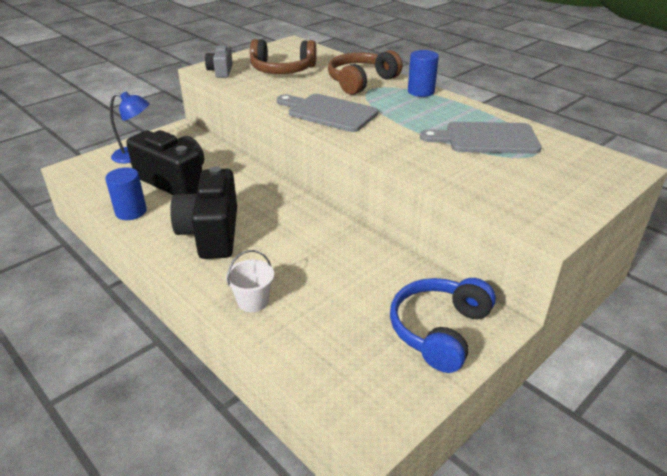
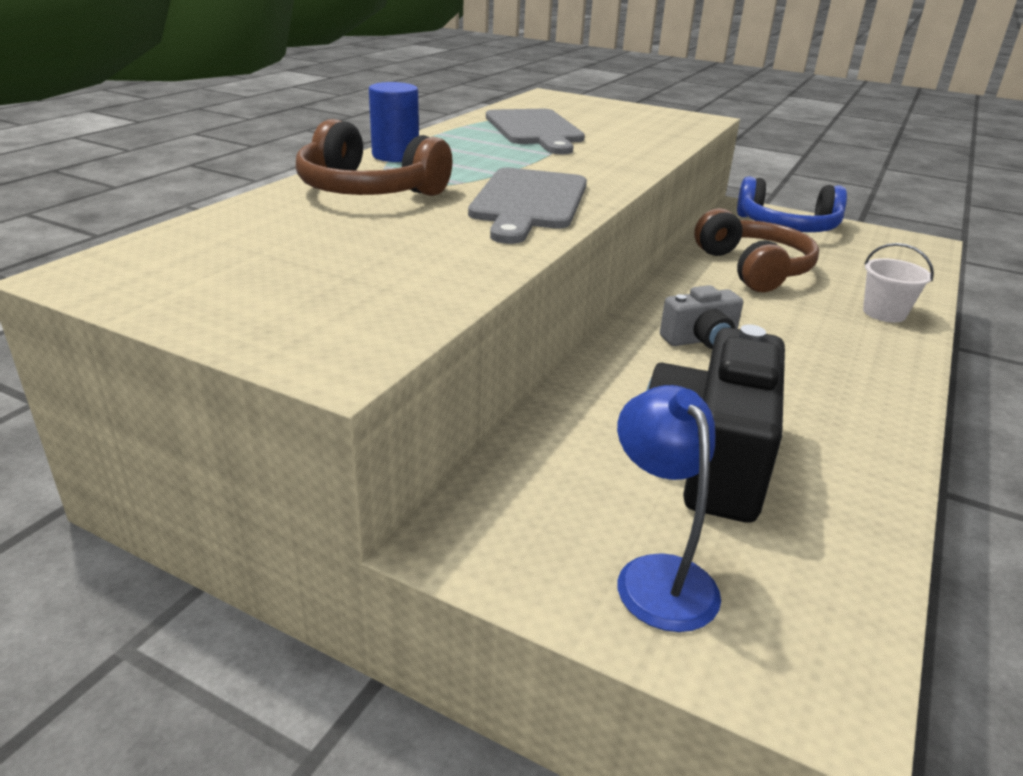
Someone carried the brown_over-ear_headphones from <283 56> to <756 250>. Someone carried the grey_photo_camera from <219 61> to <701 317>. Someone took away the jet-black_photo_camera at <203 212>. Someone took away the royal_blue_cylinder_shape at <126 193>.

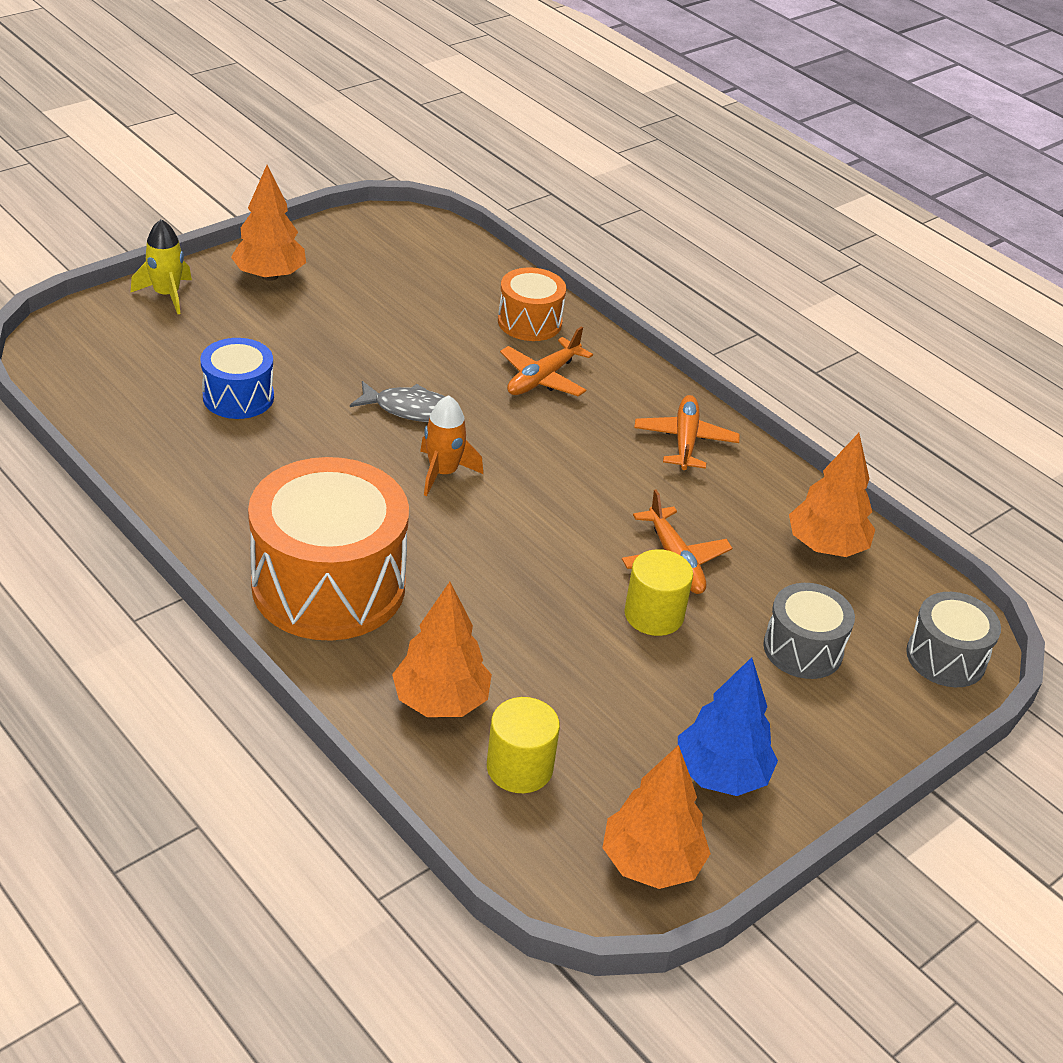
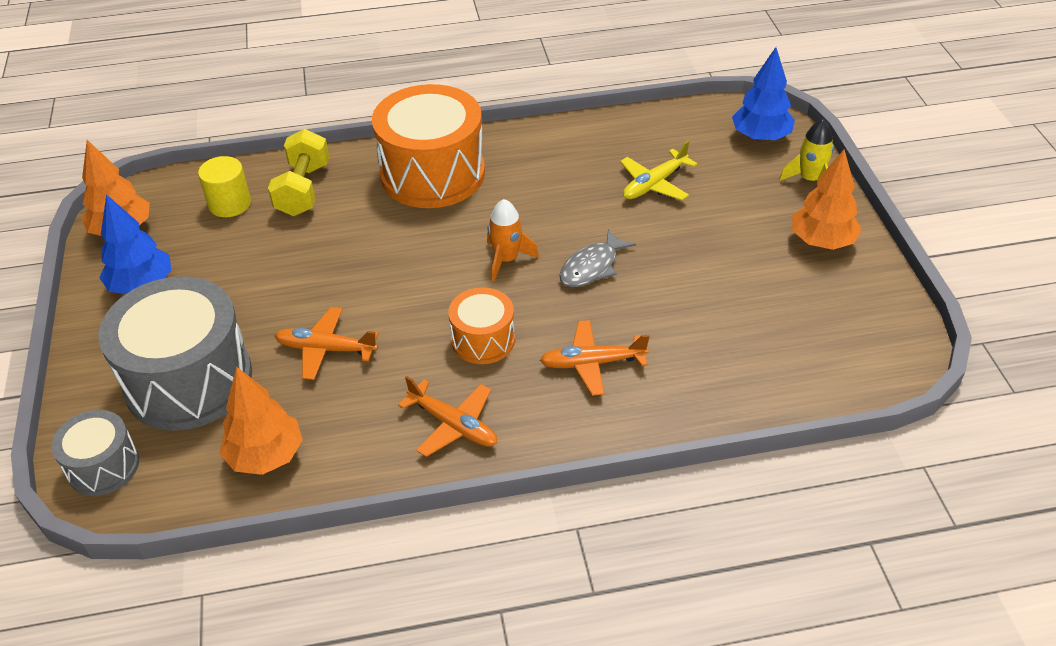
Someone carried the orange_drum from <532 304> to <481 325>. Someone rotated the orange_toy_plane at <546 361> by 75 degrees counterclockwise. Someone swapped the royal_blue_drum at <237 378> for the bright_yellow_toy_plane at <658 170>. Someone took away the bright_yellow_cylinder_shape at <658 592>. Someone swapped the orange_tree at <442 649> for the bright_yellow_hand_weight at <298 172>. Someone scaled the grey_drum at <809 631> by 1.92. Someone put down the royal_blue_tree at <763 94>.

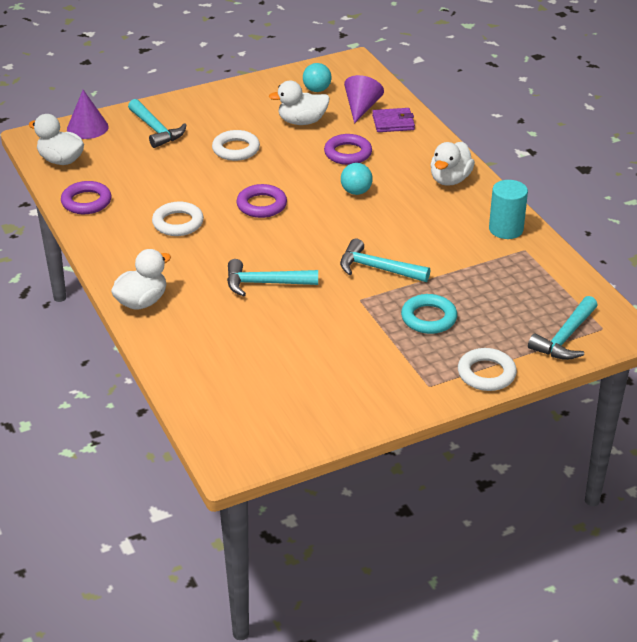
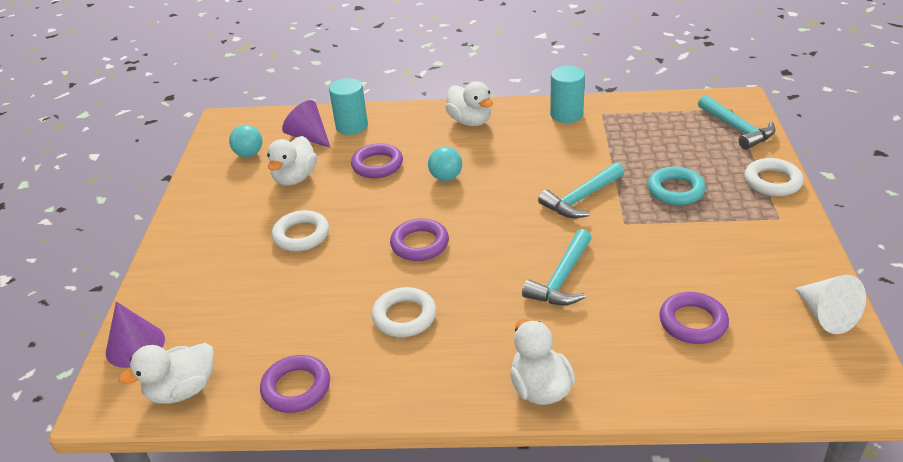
Someone took away the teal_carpenter's_hammer at <157 123>. Someone swapped the purple_wallet at <393 120> for the teal_cylinder_shape at <348 106>. Someone put down the snow-white_solid_cone at <830 304>. Someone put down the purple_ring at <694 318>.

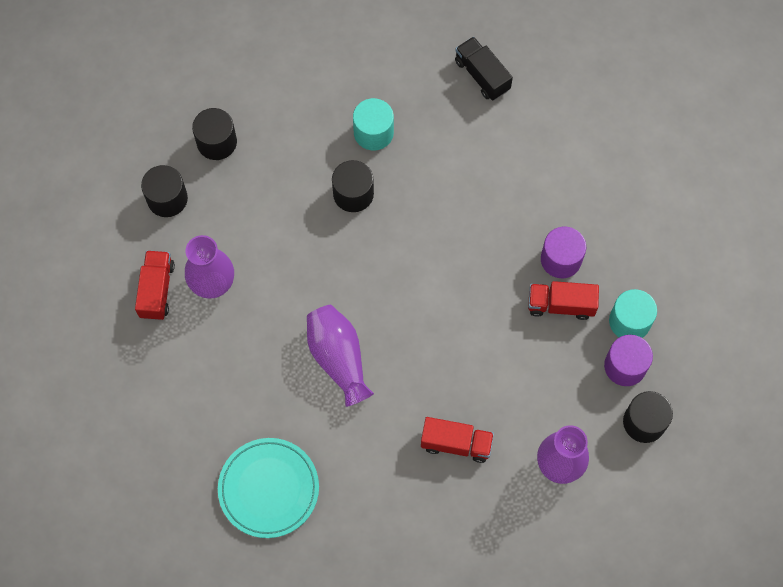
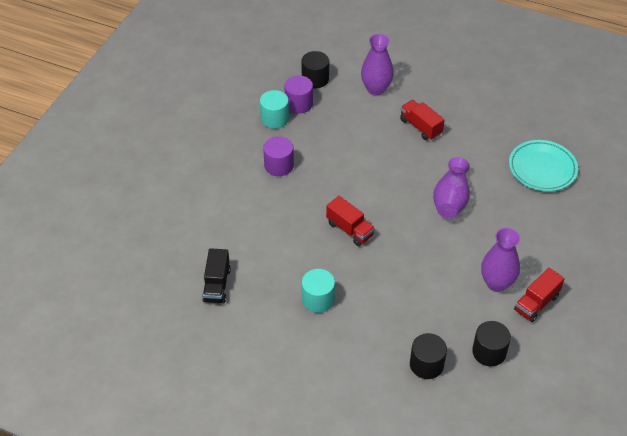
Someone took away the jet-black_cylinder_shape at <353 186>. Someone carried the crimson_truck from <563 300> to <350 221>.

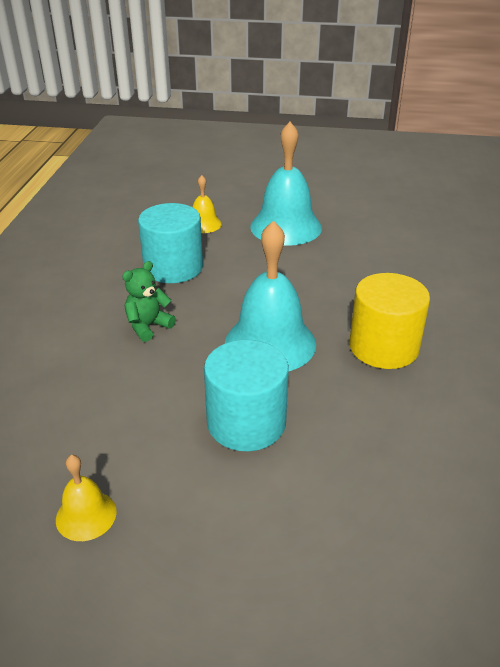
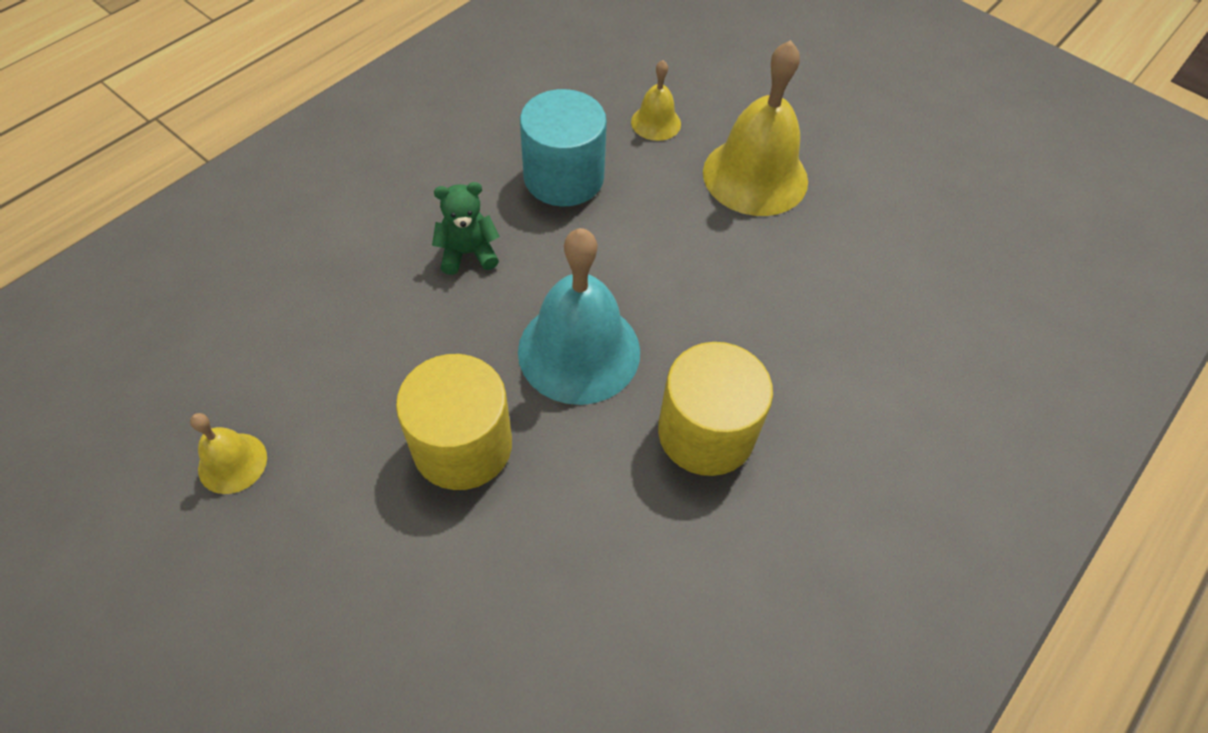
Someone repainted the teal_hand_bell at <286 184>, which became the bright_yellow_hand_bell at <755 128>. Someone repainted the teal_cylinder_shape at <246 395>, which became the bright_yellow_cylinder_shape at <454 422>.

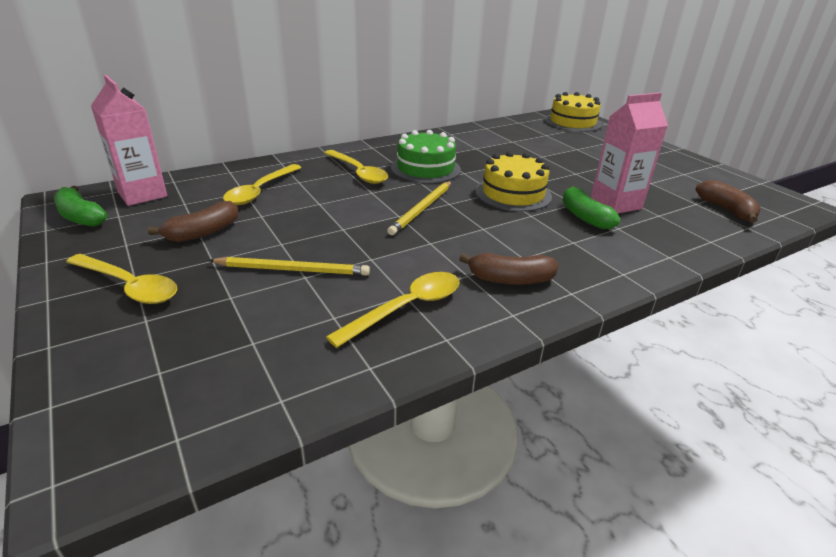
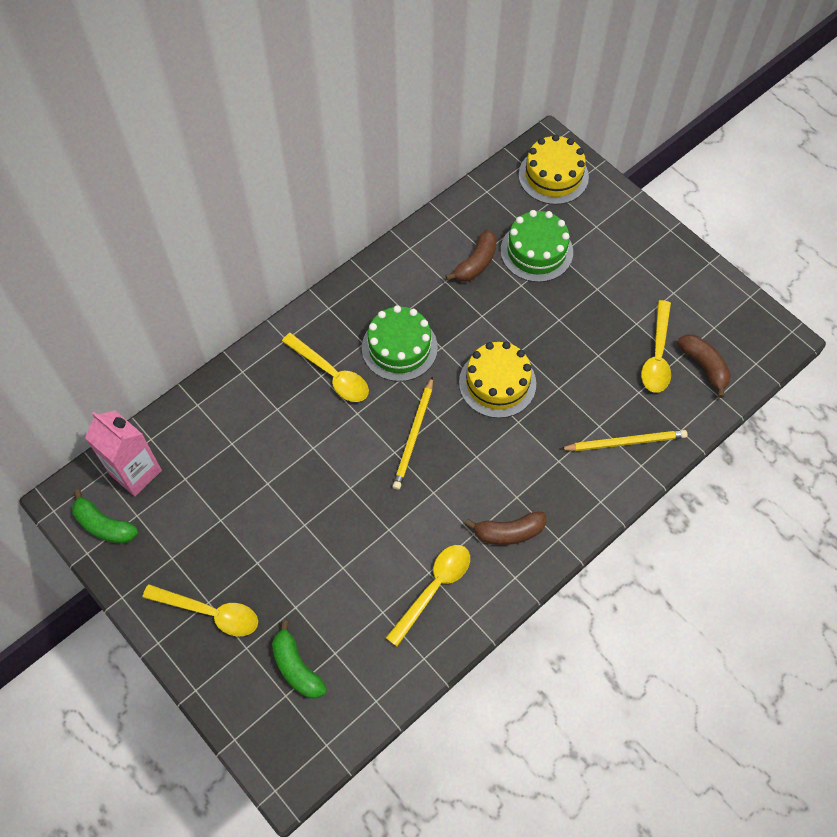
Someone took away the rose-pink_juice_carton at <629 153>. Someone carried the bright_yellow_teaspoon from <262 184> to <656 346>. Someone carried the leaf-green_banana from <591 207> to <299 660>. Someone carried the brown_banana from <193 221> to <471 256>. Someone carried the bright_yellow_wooden_pencil from <289 266> to <624 440>. Someone put down the leaf-green_gateau at <537 246>.

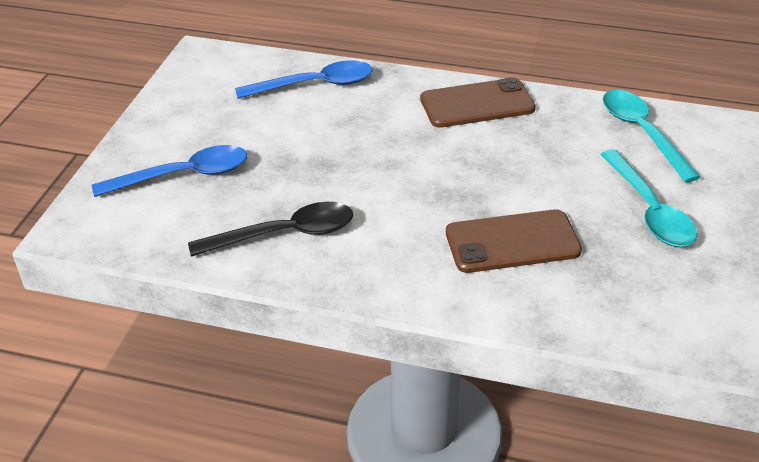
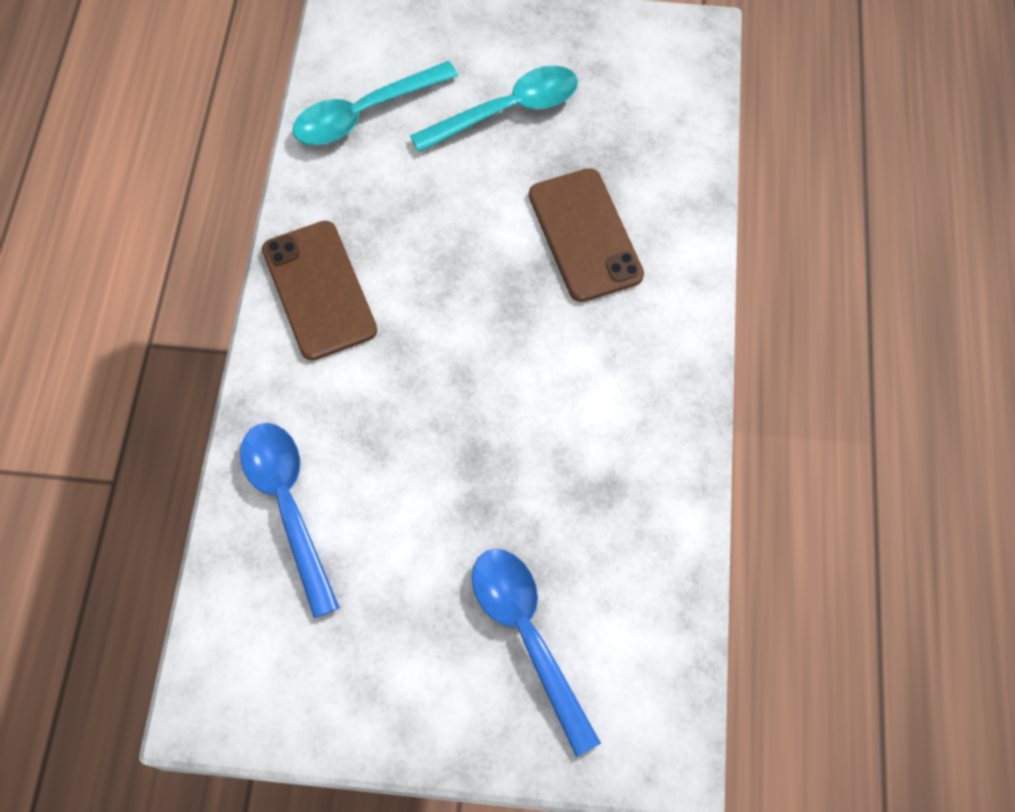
Someone took away the jet-black_teaspoon at <270 229>.

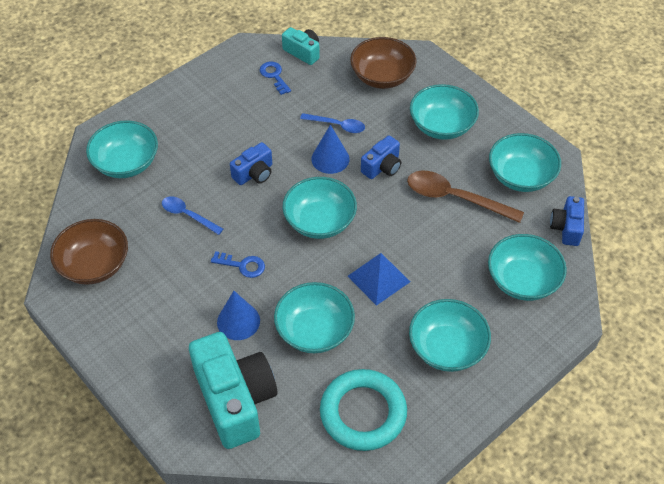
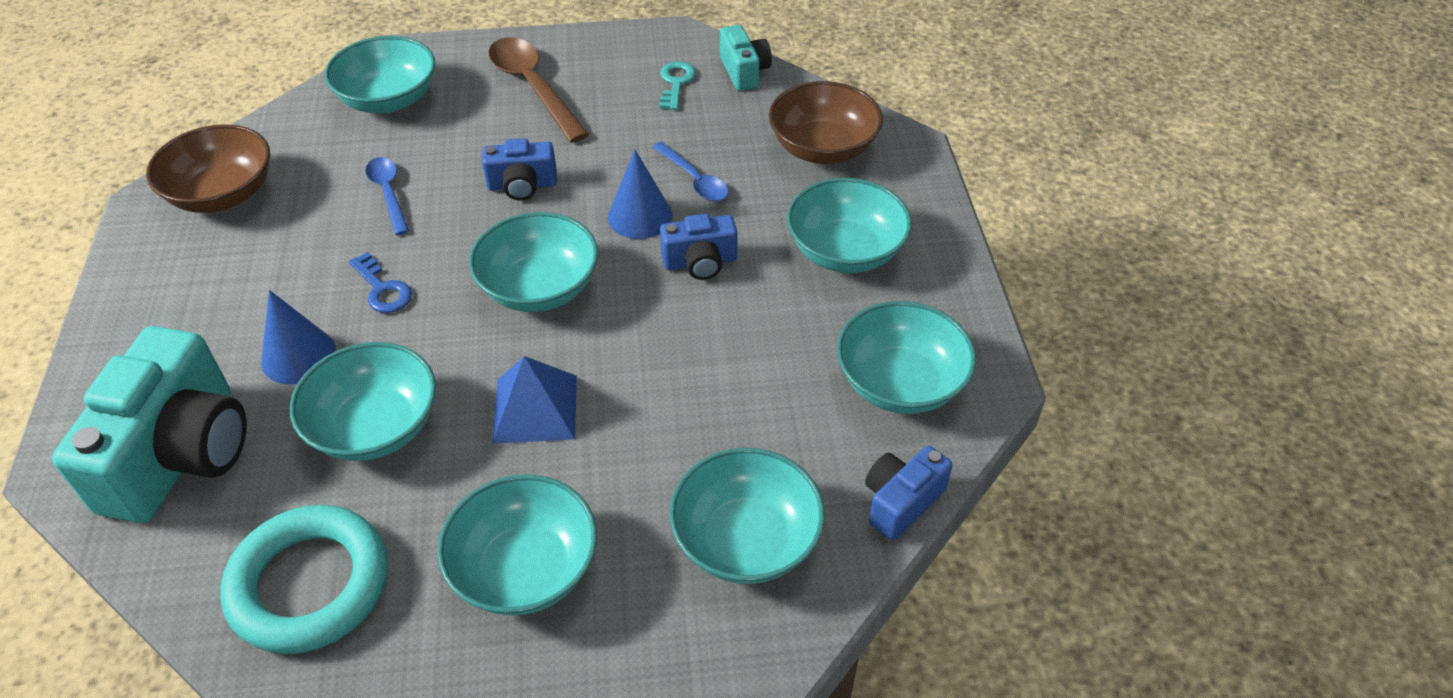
Someone repainted the royal_blue_door_key at <275 78>, which became the teal_door_key at <677 85>. Someone carried the brown_teaspoon from <465 197> to <538 90>.

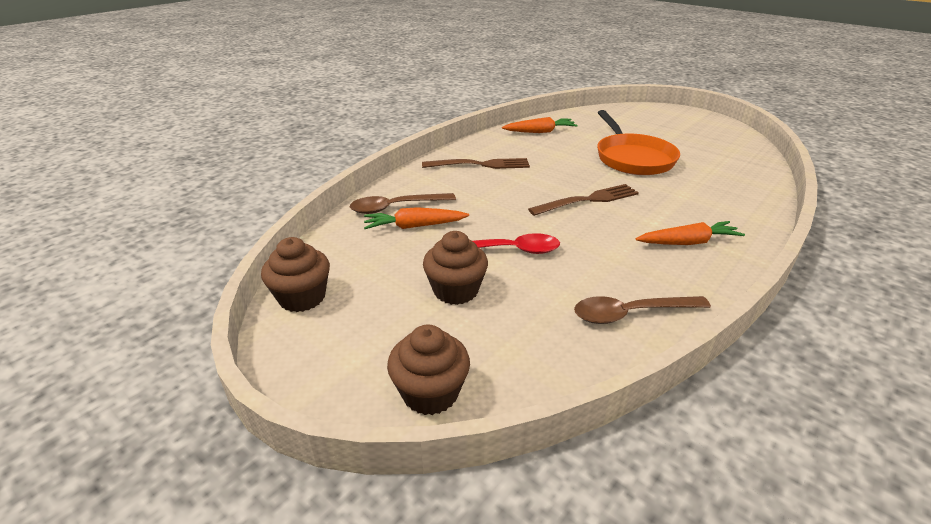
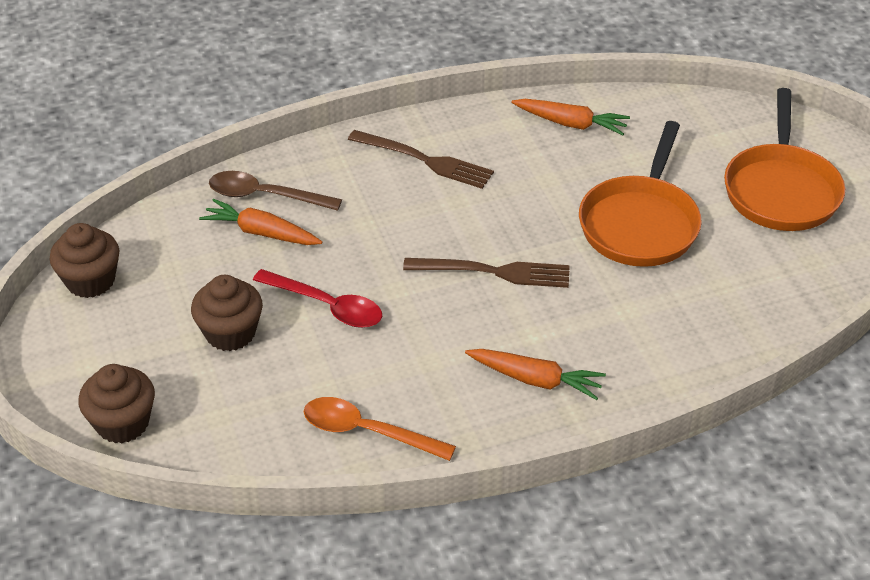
Someone repainted the brown_teaspoon at <642 310>, which became the orange_teaspoon at <380 429>. Someone put down the orange_skillet at <784 159>.

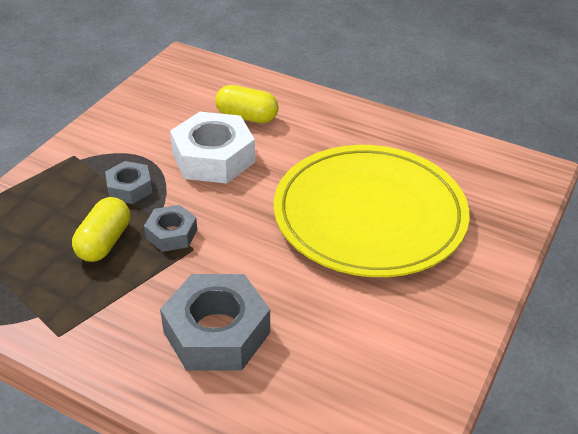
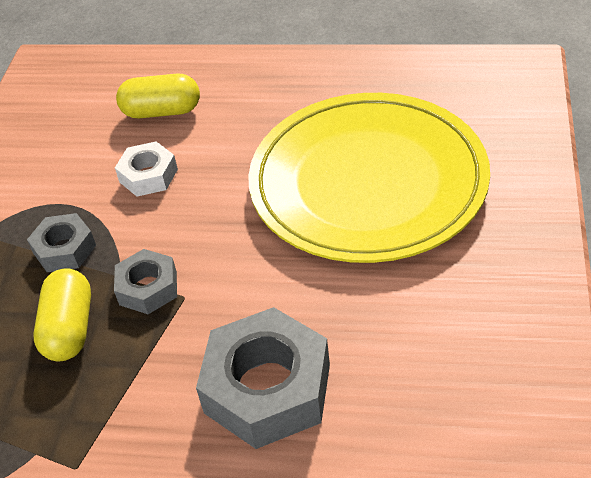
Someone scaled the snow-white_hex_nut at <212 148> by 0.55.

